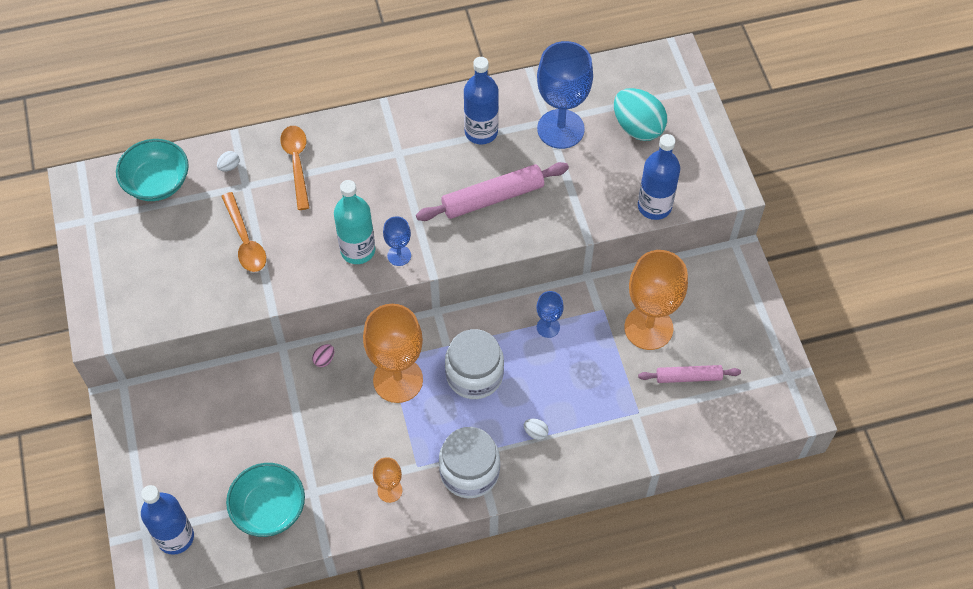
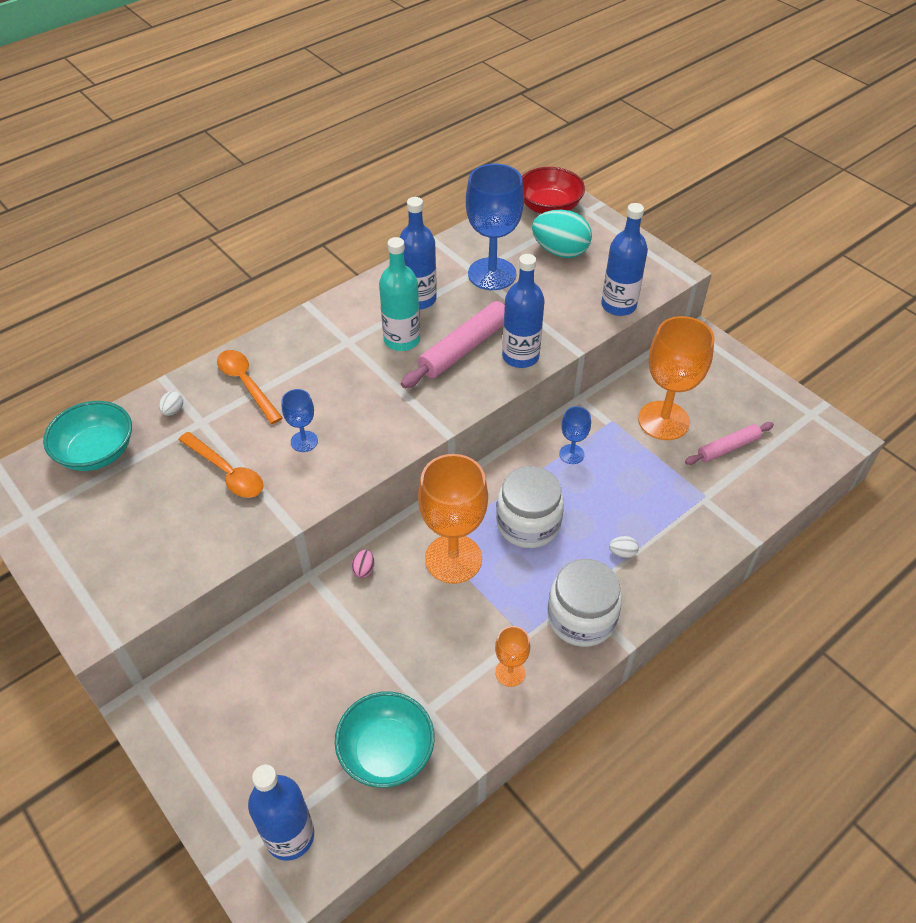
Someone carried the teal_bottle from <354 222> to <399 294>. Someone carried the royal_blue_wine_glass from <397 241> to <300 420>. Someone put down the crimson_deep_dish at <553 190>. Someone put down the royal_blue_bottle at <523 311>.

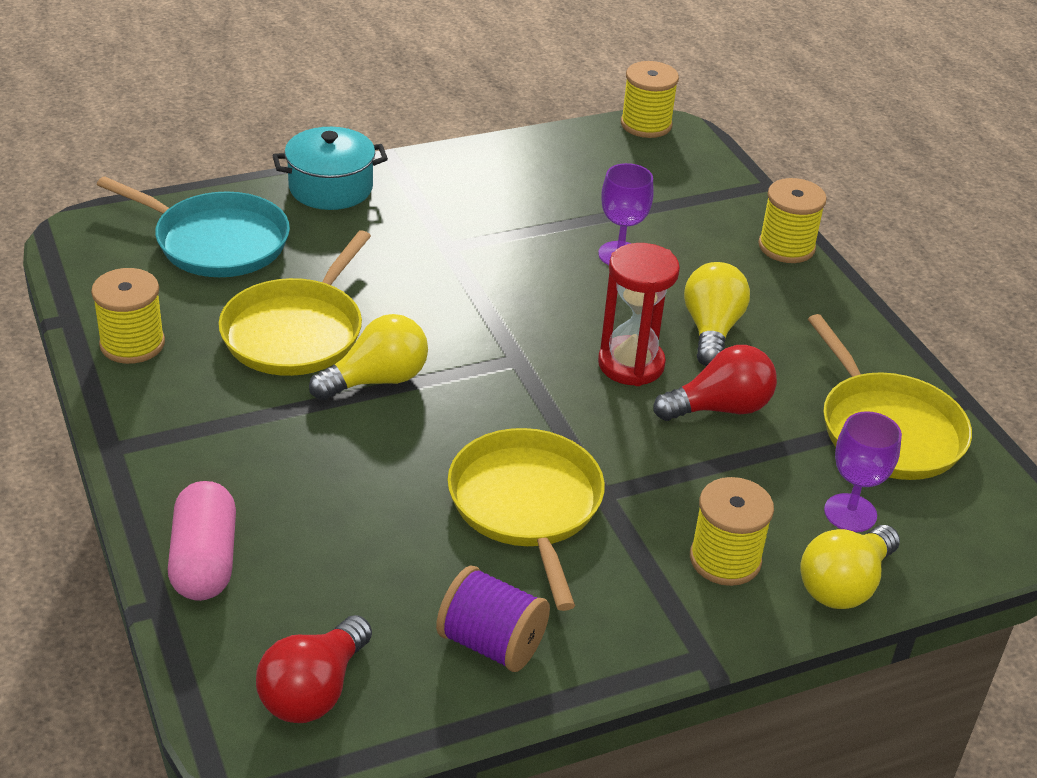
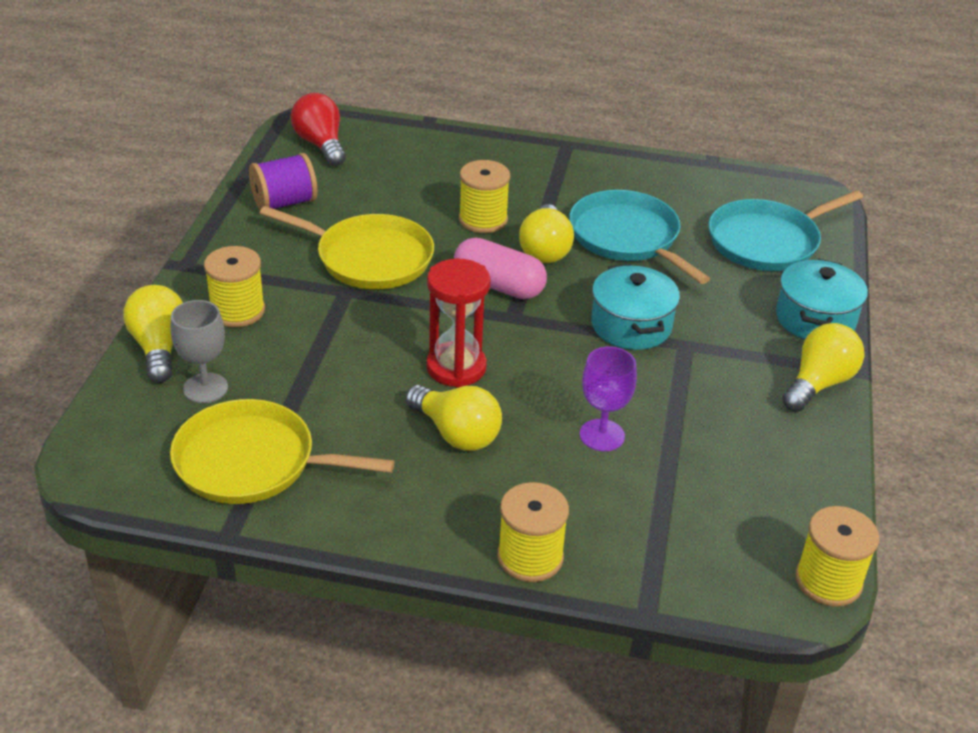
Someone repainted the bright_yellow_skillet at <295 303>, which became the teal_skillet at <639 237>. Someone carried the bright_yellow_spool from <128 316> to <484 196>. Someone took away the crimson_bulb at <715 383>. Someone repainted the purple_wine_glass at <863 471>, which became the grey_wine_glass at <199 351>. Someone carried the rose-pink_pill from <202 541> to <500 268>. Someone put down the teal_cooking_pot at <635 307>. Someone put down the bright_yellow_bulb at <823 367>.

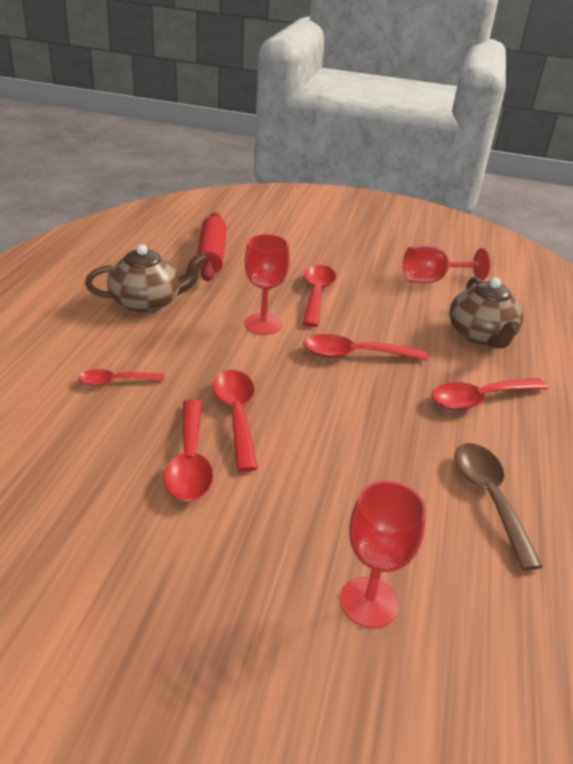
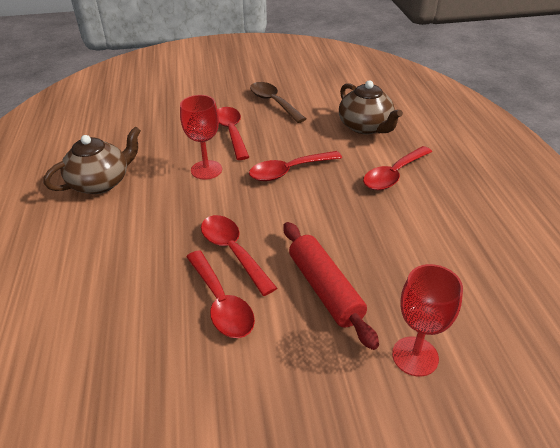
Someone carried the crimson_pastry_roller from <212 246> to <331 286>. Someone took away the crimson_wine_glass at <446 264>. Someone took away the crimson_teaspoon at <121 377>. Someone carried the brown_teaspoon from <499 506> to <278 102>.

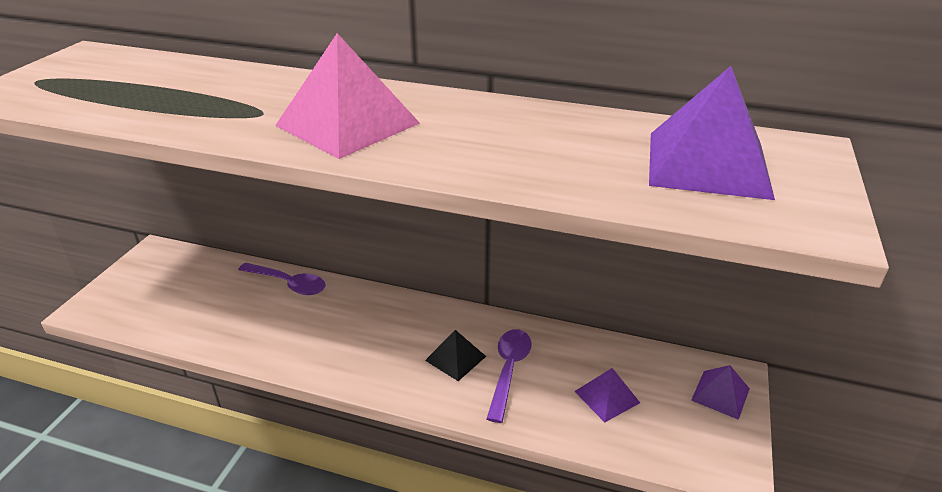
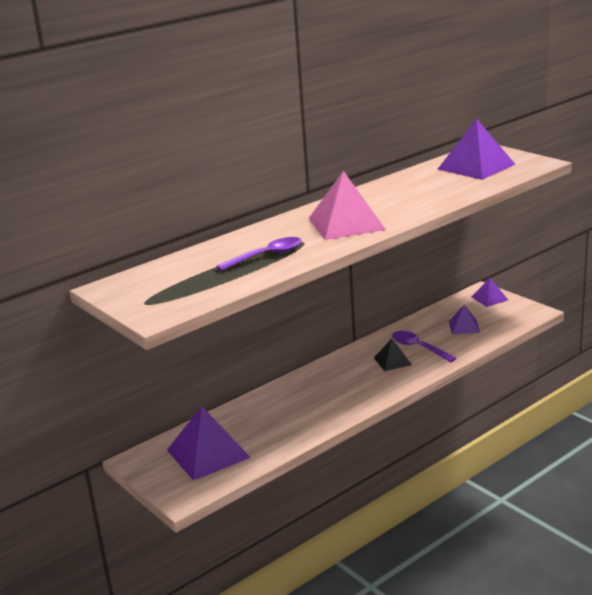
Someone carried the purple_teaspoon from <282 279> to <259 254>. Someone put down the purple_solid_pyramid at <209 443>.

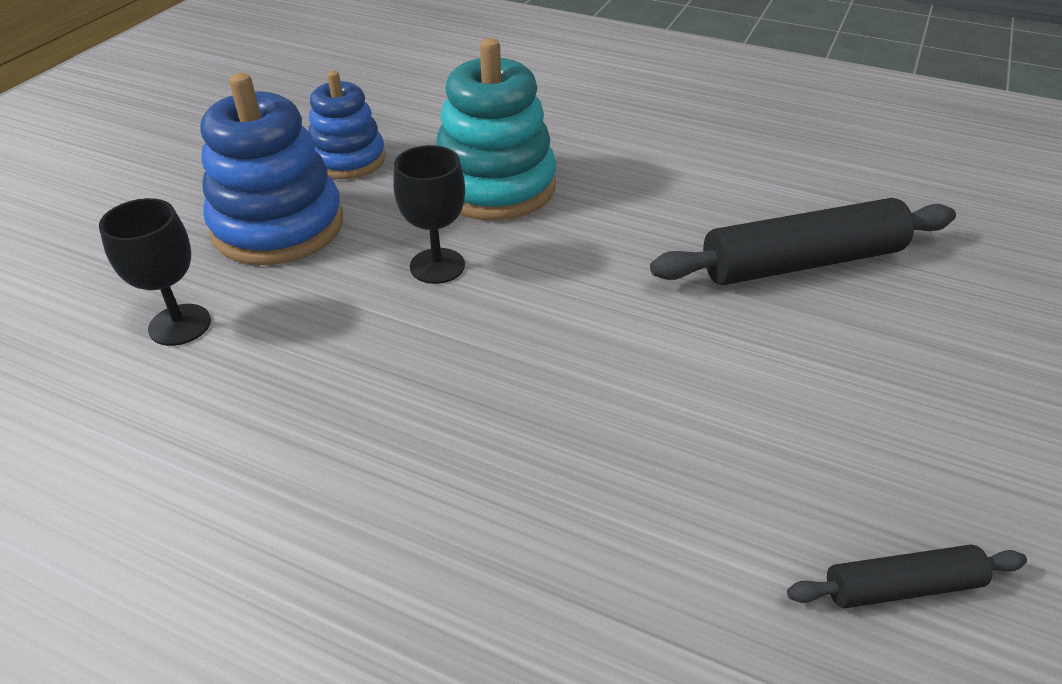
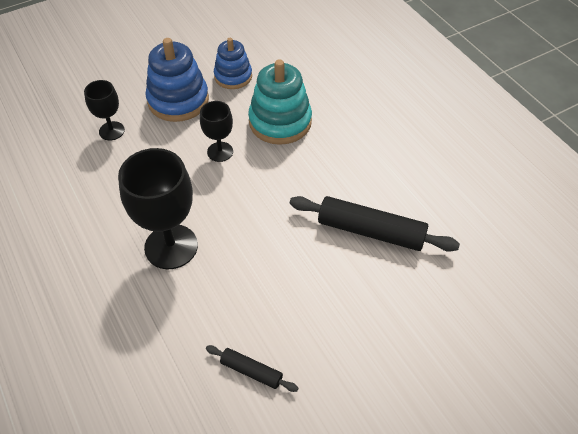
Someone put down the jet-black_wine_glass at <158 208>.

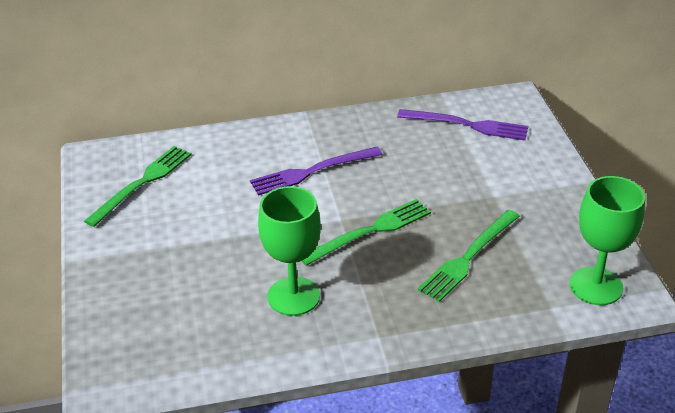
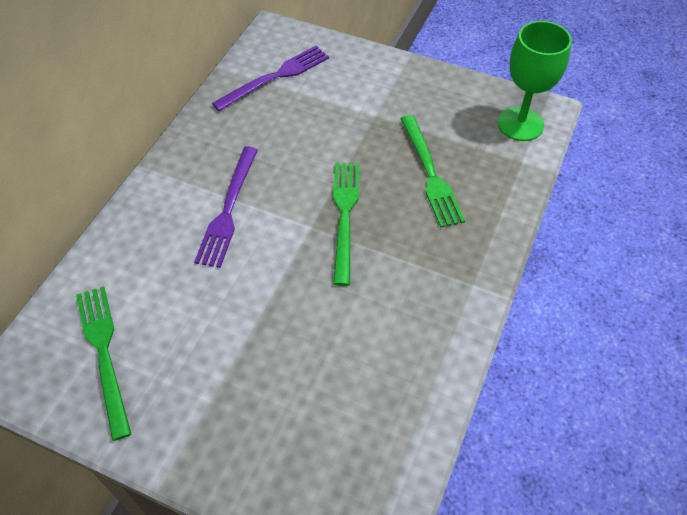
Someone took away the leaf-green_wine_glass at <289 251>.

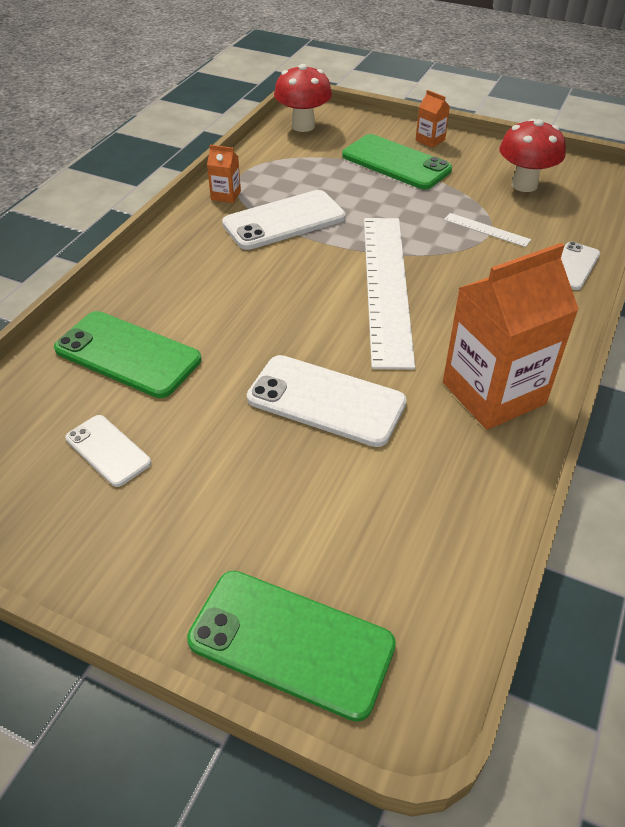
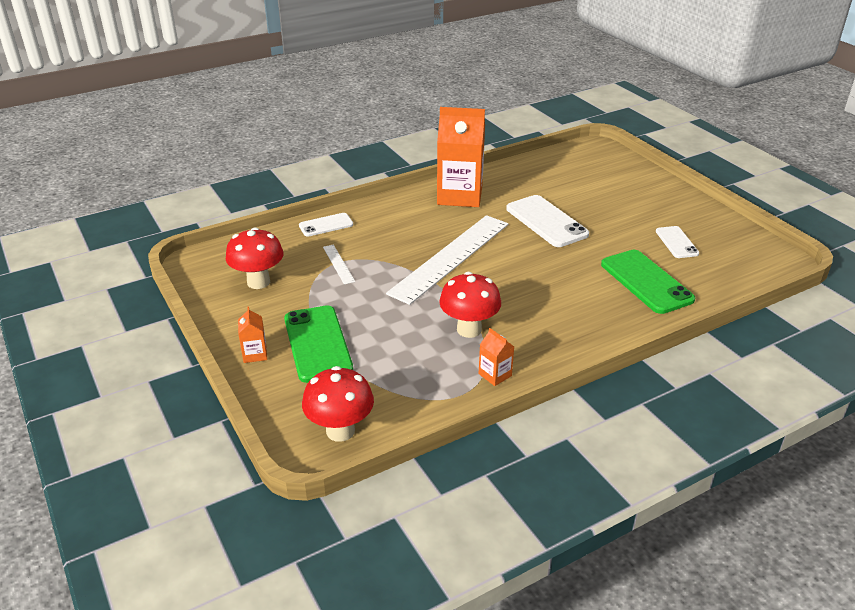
Someone swapped the snow-white_smartphone at <284 220> for the crimson_toadstool at <470 305>. Someone took away the leaf-green_smartphone at <291 646>.

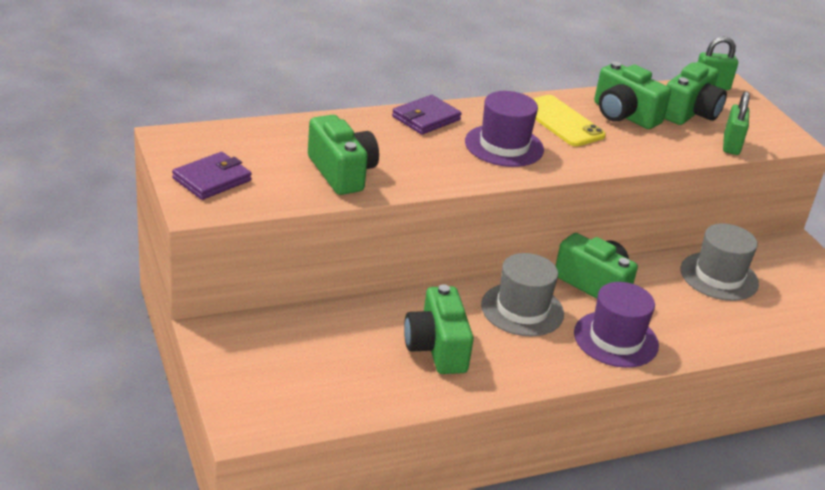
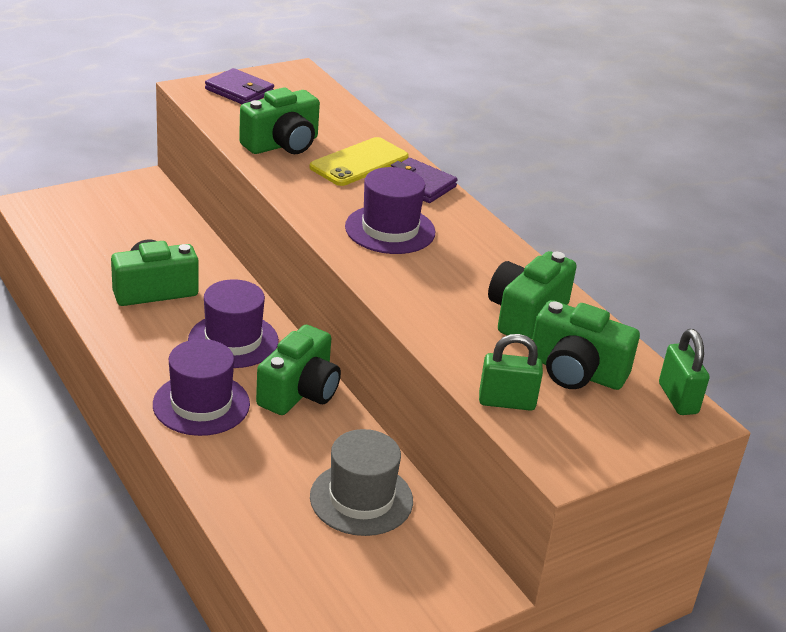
Someone carried the bright_yellow_smartphone from <569 121> to <359 161>. Someone repainted the grey_tall_hat at <522 294>, which became the purple_tall_hat at <233 323>.

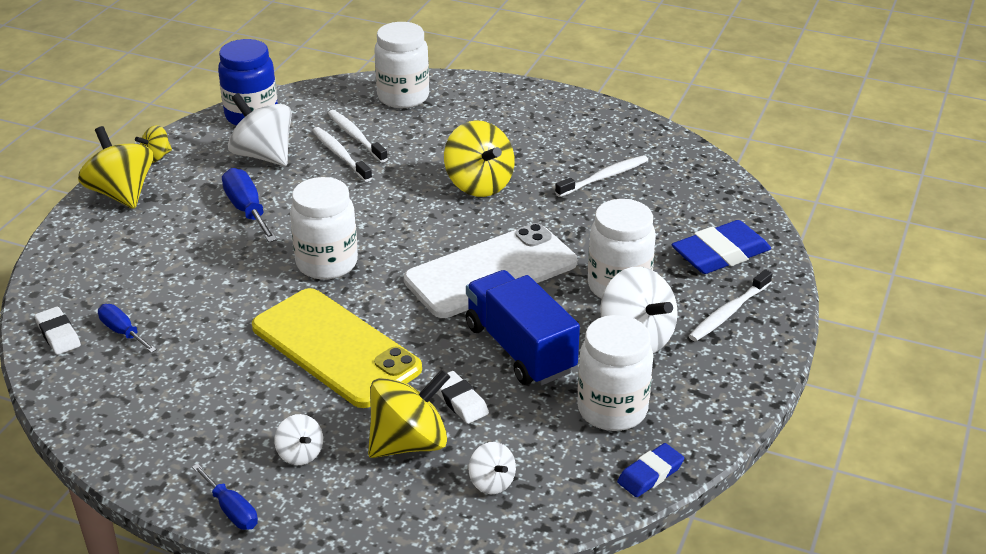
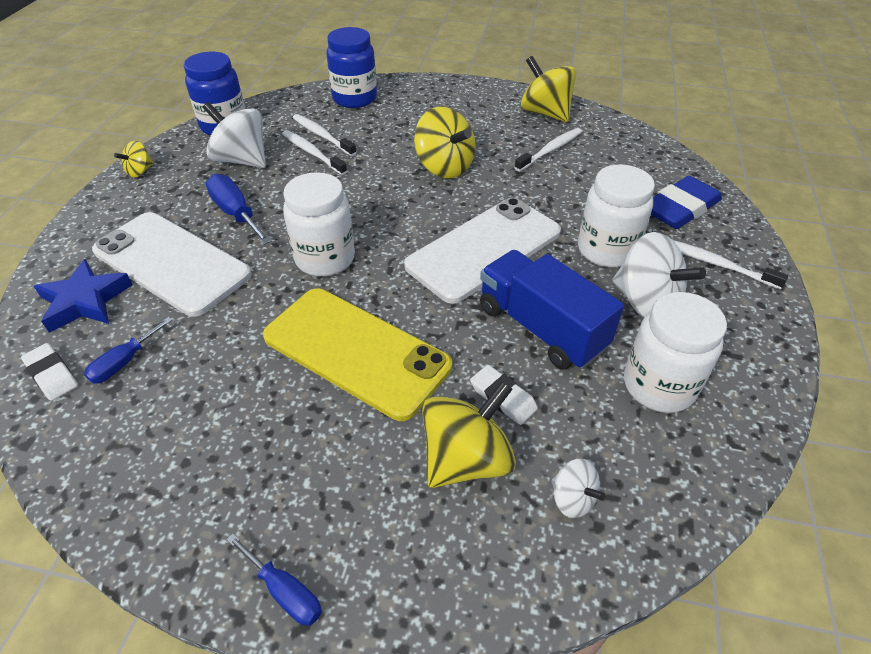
Someone repainted the snow-white_preserve_jar at <402 65>, which became the royal_blue_preserve_jar at <351 67>. Someone carried the bright_yellow_spinning_top from <115 167> to <548 89>. Someone rotated the snow-white_dental_brush at <730 305> by 90 degrees clockwise. Someone rotated the royal_blue_flat_screwdriver at <127 328> by 90 degrees counterclockwise. Someone took away the snow-white_spinning_top at <298 439>. Someone took away the royal_blue_eraser at <650 470>. Someone put down the snow-white_smartphone at <172 264>. Someone put down the royal_blue_star_shape at <83 296>.

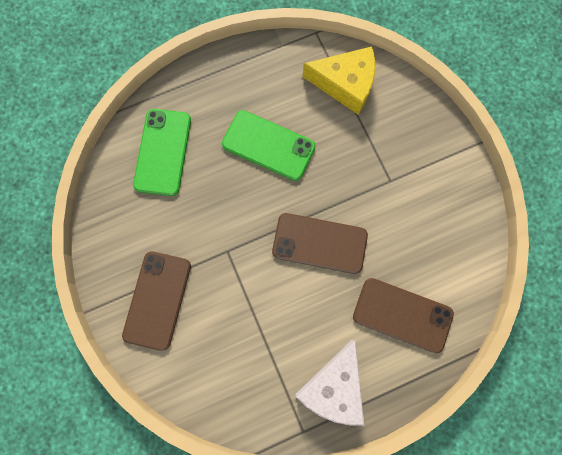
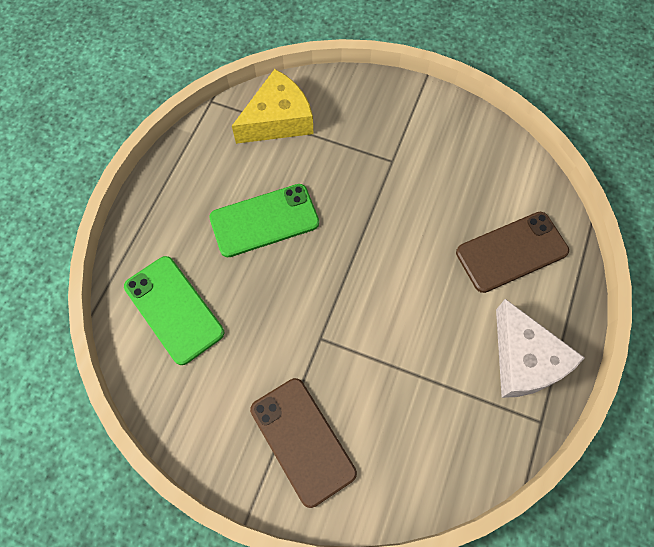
Someone took away the brown_smartphone at <320 243>.

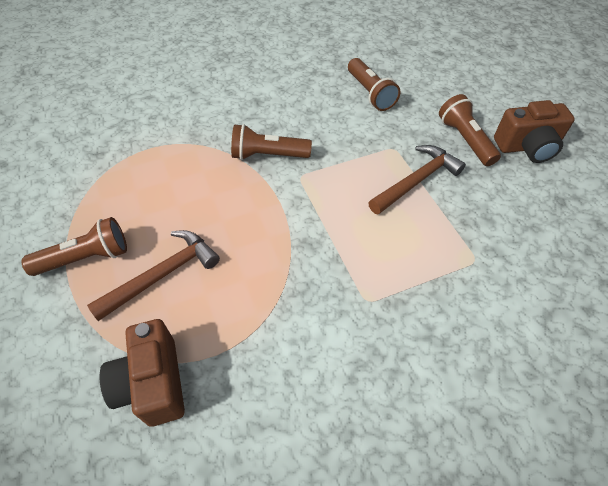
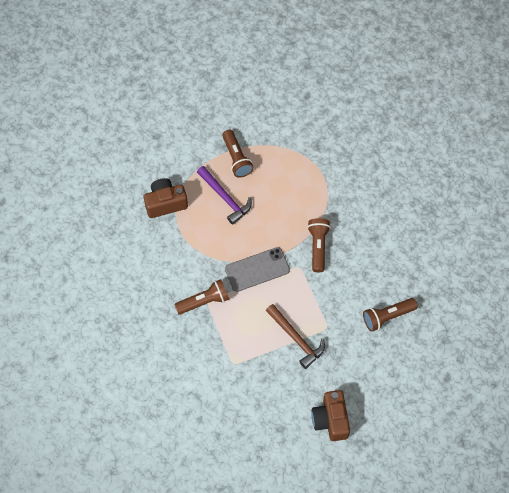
Someone carried the brown_torch from <470 130> to <201 297>. Someone repainted the brown_carpenter's_hammer at <153 275>, which became the purple_carpenter's_hammer at <224 195>. Someone put down the grey_smartphone at <257 269>.

